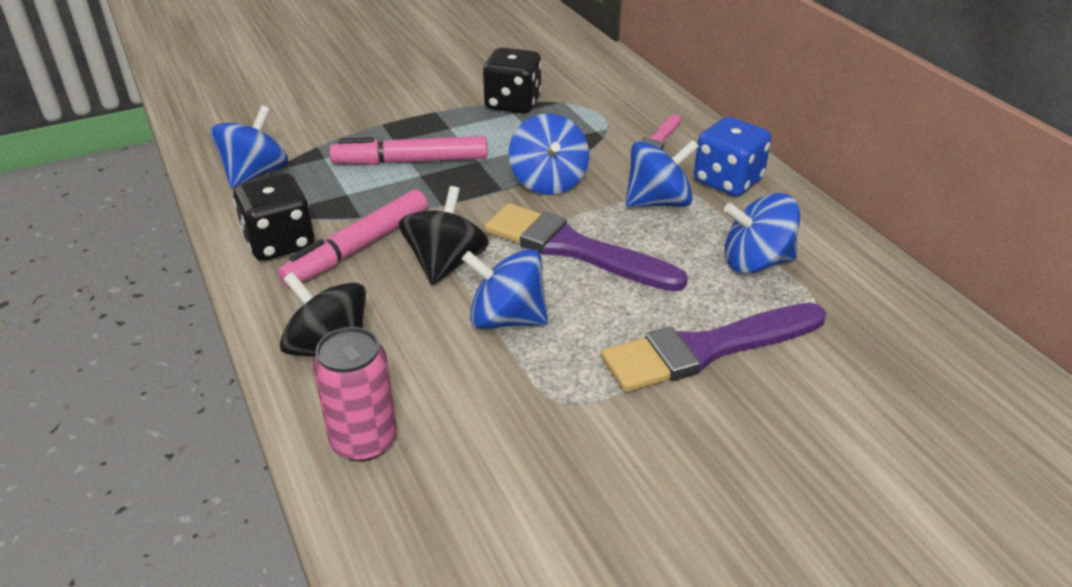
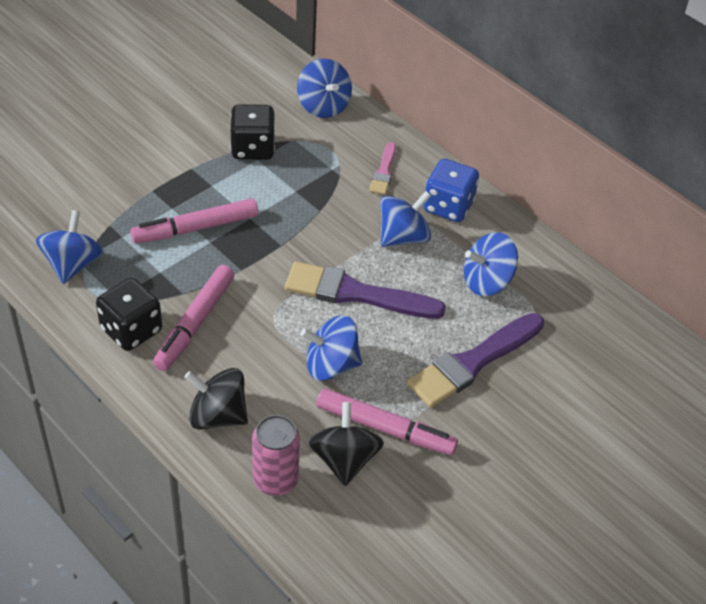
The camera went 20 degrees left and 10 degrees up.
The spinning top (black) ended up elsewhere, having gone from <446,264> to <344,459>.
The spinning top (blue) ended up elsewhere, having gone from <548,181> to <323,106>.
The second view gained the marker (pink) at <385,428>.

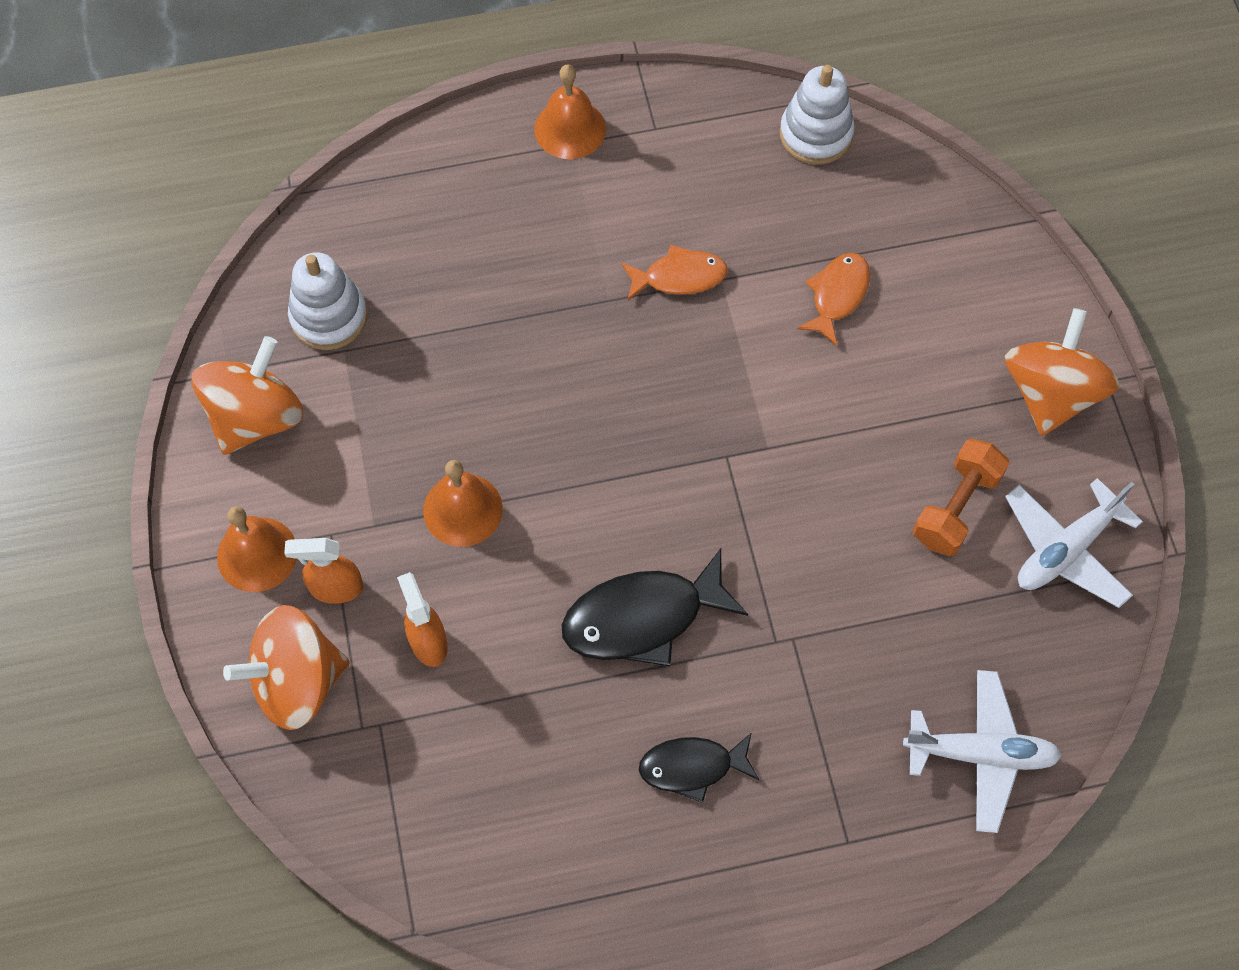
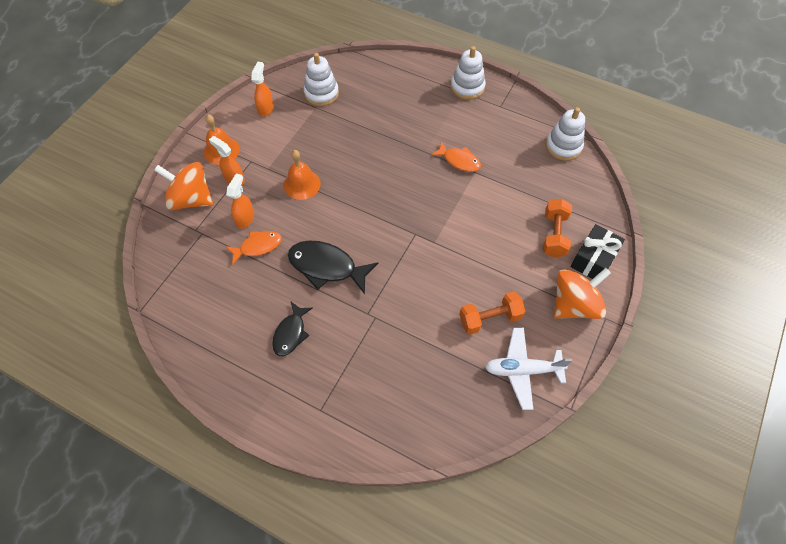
The camera went 40 degrees right and 5 degrees down.
Where the spinning top (orange) stood at <256,417>, the spray bottle (orange) came to stand at <266,108>.
Where the bell (orange) stood at <570,129>, the stacking toy (white) came to stand at <467,87>.
The fish (black) at <692,767> ended up facing another way, 105 degrees counterclockwise from before.
The fish (orange) ended up elsewhere, having gone from <837,295> to <258,246>.
The second view lost the plane (white) at <980,754>.
The second view gained the dumbbell (orange) at <554,235>.
The second view gained the gift (black) at <593,259>.

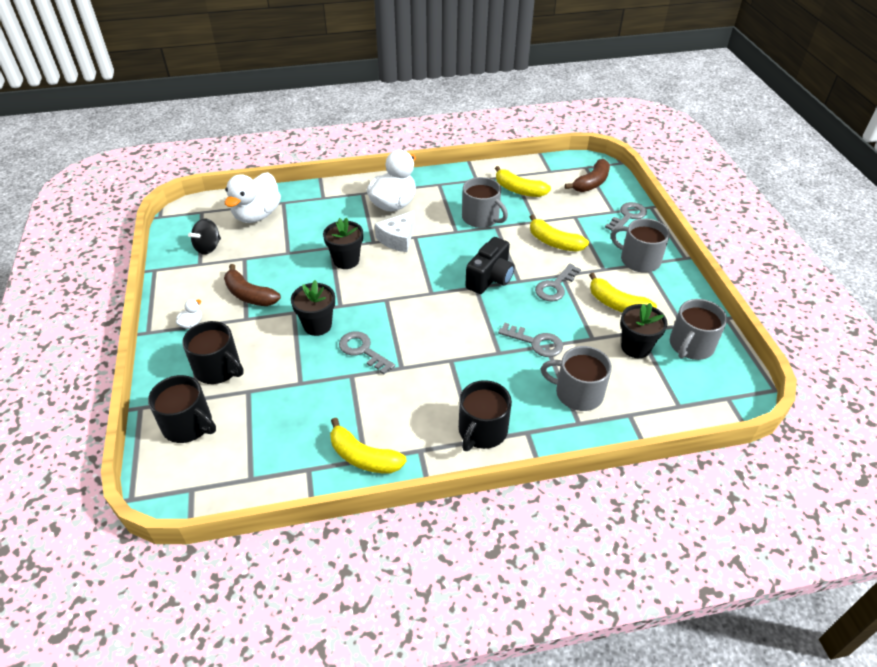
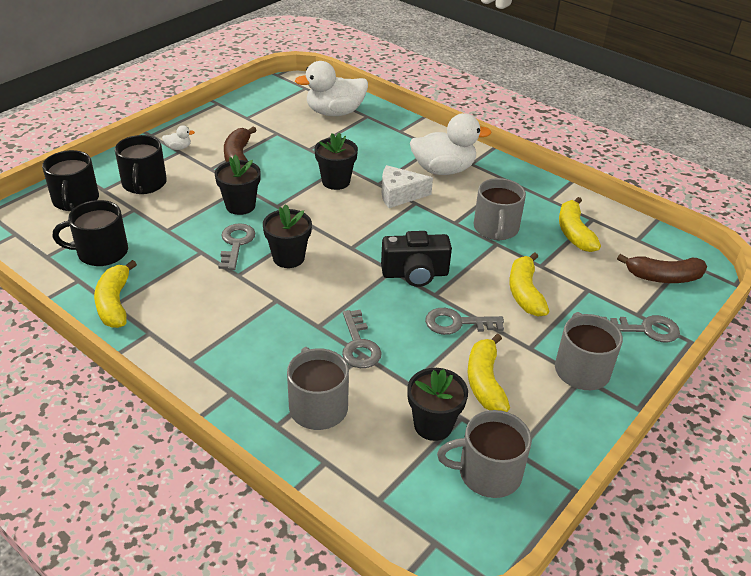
The camera went 50 degrees right and 5 degrees down.
The second view lost the spinning top (black) at <208,247>.
The mug (black) ended up elsewhere, having gone from <482,430> to <101,252>.
The second view gained the flower pot (black) at <288,258>.

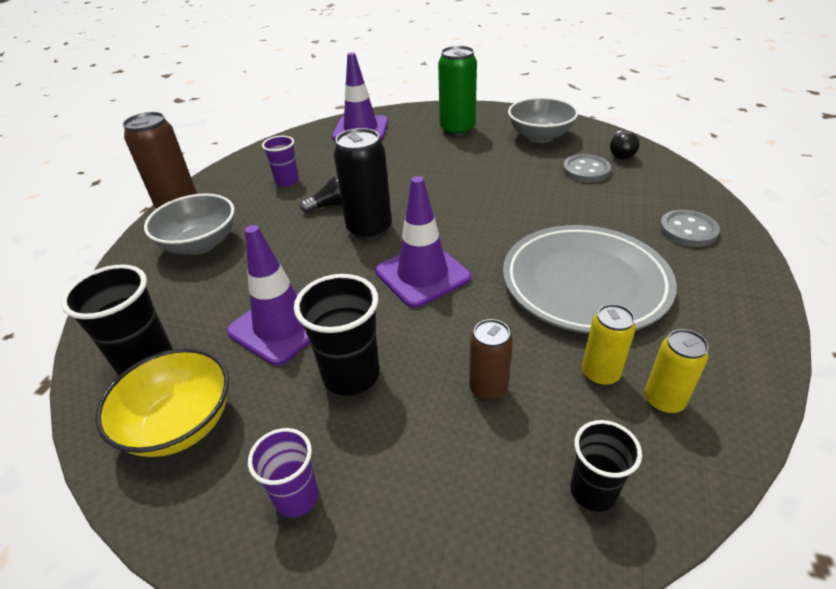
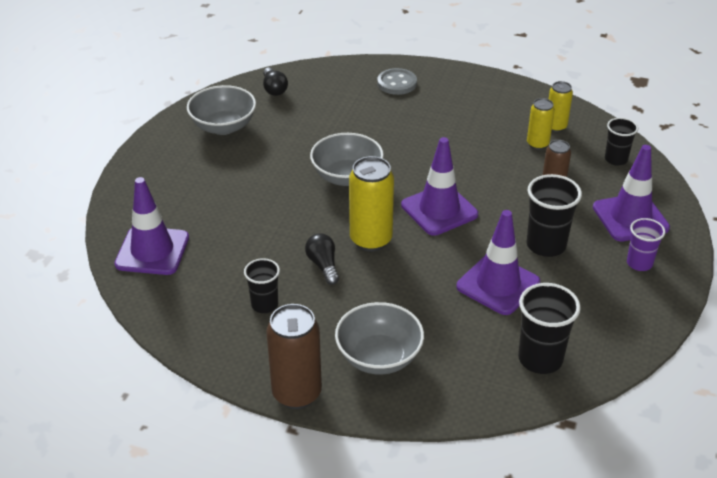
The camera went 90 degrees left and 0 degrees up.
The second view lost the bowl (yellow) at <180,424>.
What was the cup (purple) at <287,181> turned into the cup (black) at <264,305>.
What was the can (black) at <369,229> turned into the can (yellow) at <371,240>.
The second view lost the can (green) at <457,130>.
The second view lost the plate (grey) at <584,284>.
The second view lost the button (grey) at <586,170>.
The light bulb (black) at <620,153> ended up facing another way, 60 degrees clockwise from before.
The second view gained the bowl (grey) at <347,177>.
The second view gained the traffic cone (purple) at <630,218>.

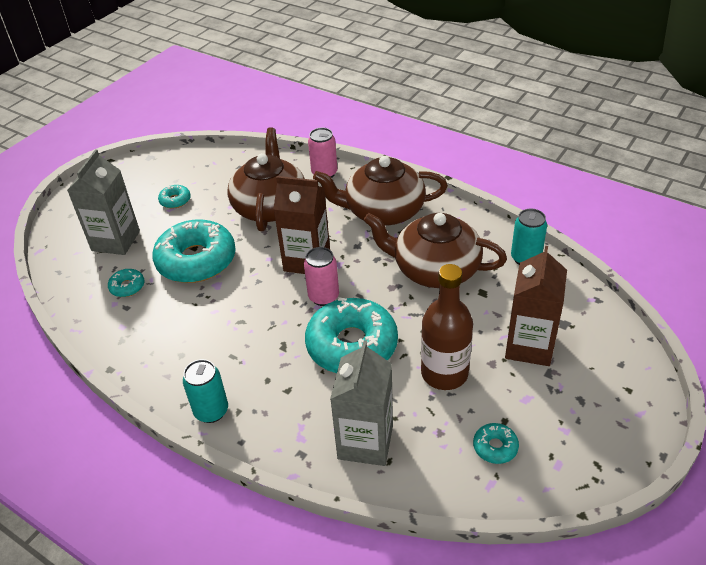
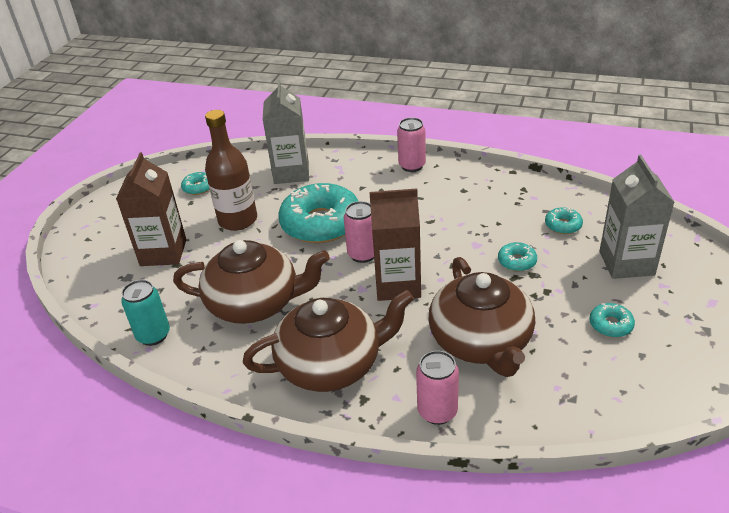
The camera went 165 degrees right and 5 degrees down.
The size of the donut (turquoise) at <196,260> changed by a factor of 0.43.
What was the can (turquoise) at <211,411> turned into the can (pink) at <412,166>.

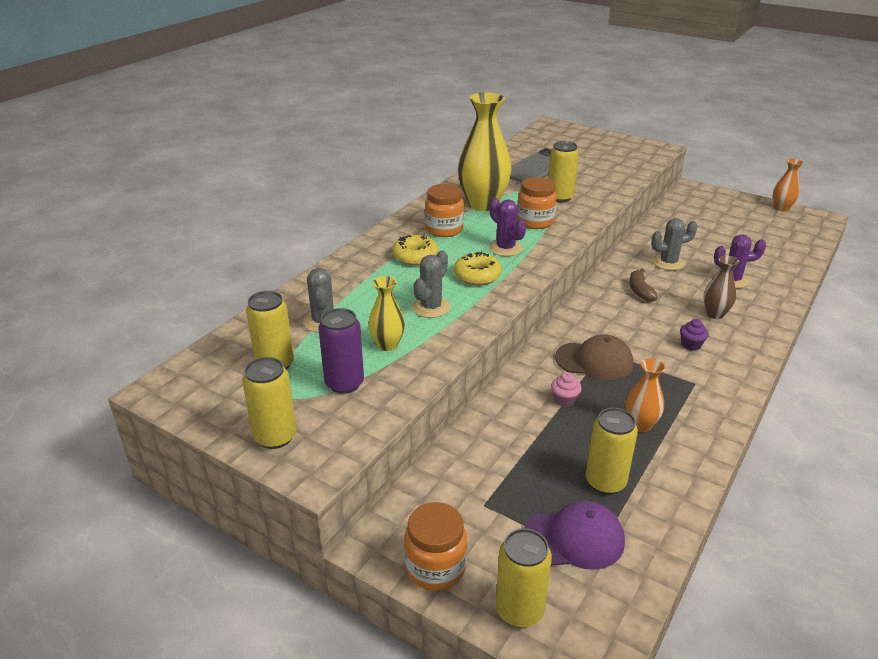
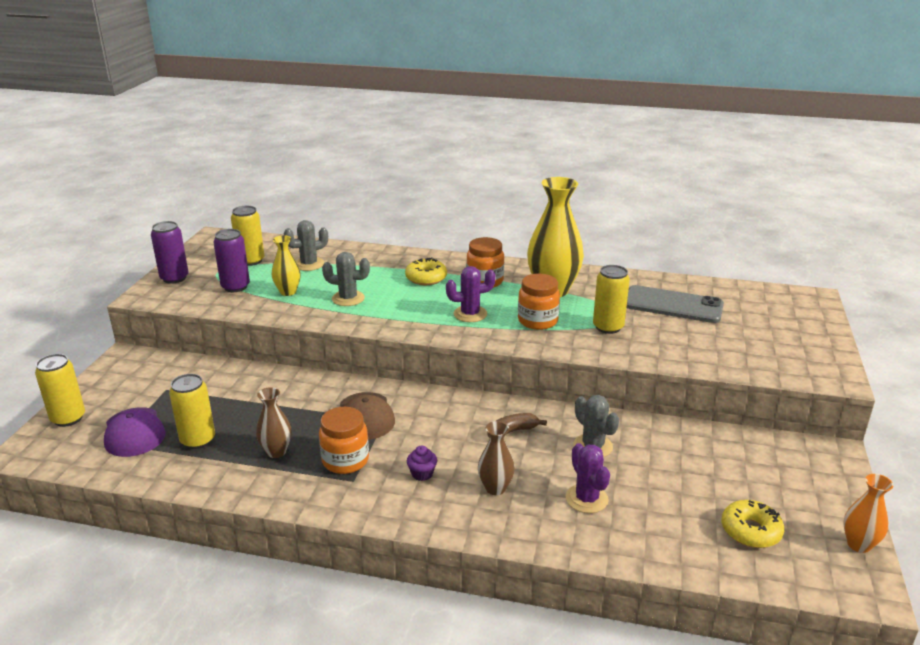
The camera went 70 degrees right and 5 degrees down.
What was the can (yellow) at <275,437> turned into the can (purple) at <174,278>.
The jar (orange) ended up elsewhere, having gone from <435,568> to <345,460>.
The donut (yellow) ended up elsewhere, having gone from <477,276> to <750,531>.
The cactus (purple) at <505,248> ended up facing another way, 45 degrees clockwise from before.
The second view lost the cupcake (pink) at <564,400>.
What was the vase (orange) at <640,425> turned into the vase (brown) at <276,452>.

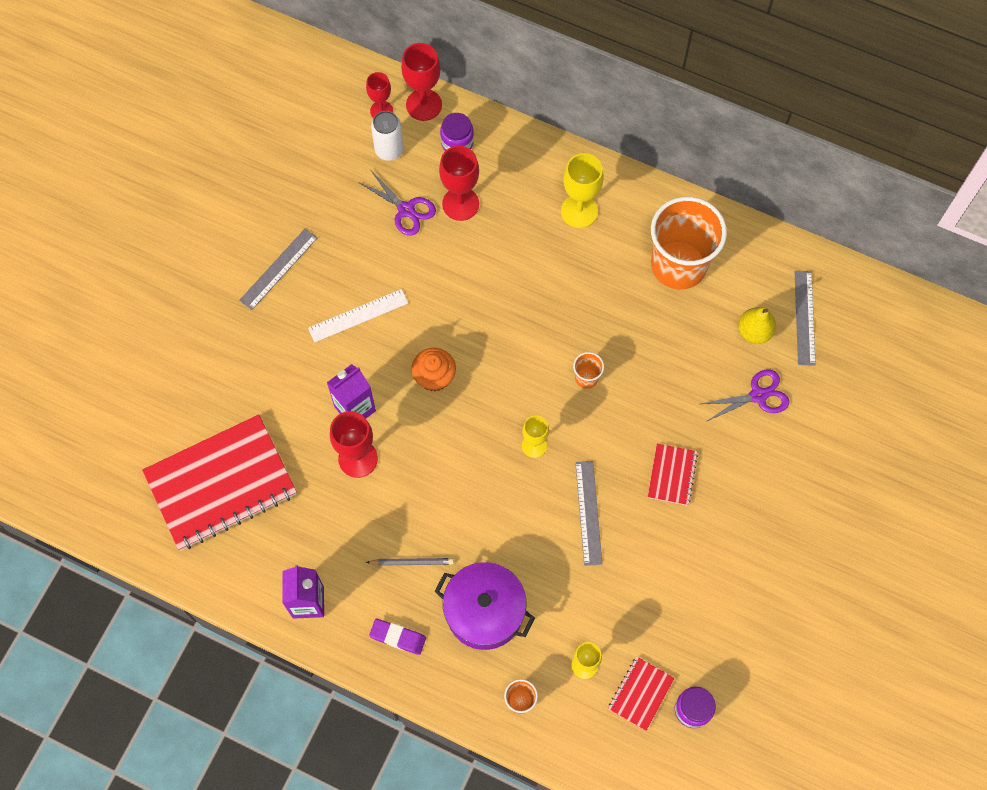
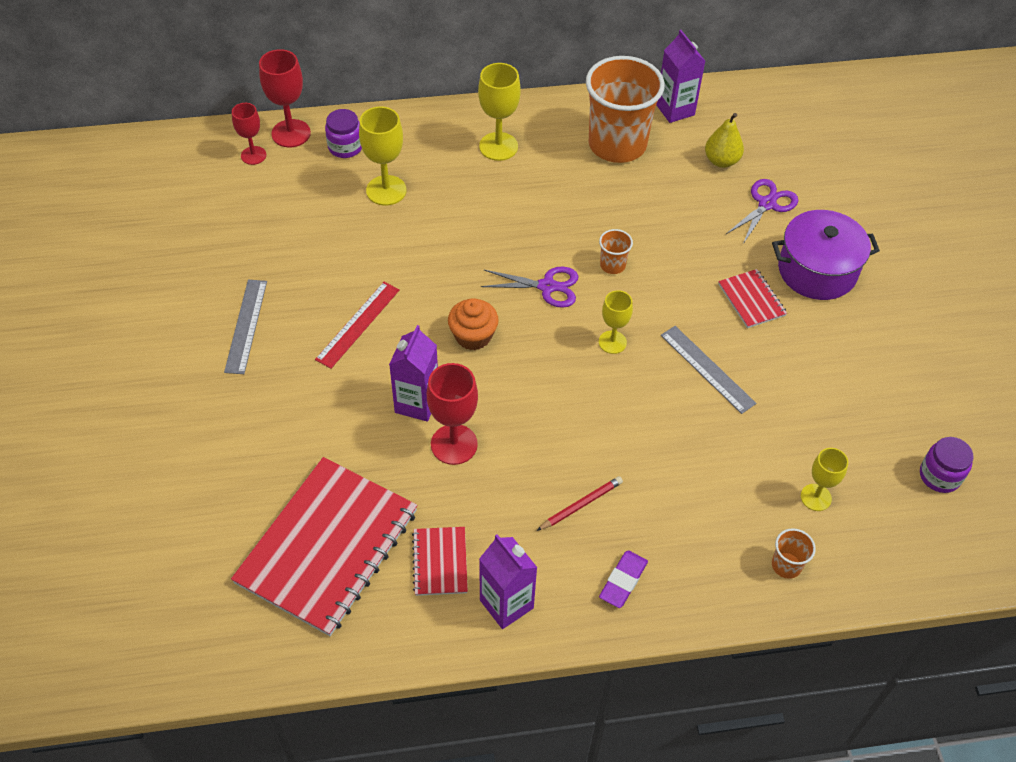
The camera went 35 degrees left and 15 degrees down.
What was the ruler (white) at <358,315> turned into the ruler (red) at <358,324>.
The scissors (purple) ended up elsewhere, having gone from <406,210> to <547,286>.
What was the pencil (grey) at <412,562> turned into the pencil (red) at <581,505>.
The eraser (purple) at <398,637> ended up facing another way, 45 degrees counterclockwise from before.
The second view lost the can (white) at <389,150>.
The pot (purple) ended up elsewhere, having gone from <484,611> to <817,270>.
What was the goblet (red) at <460,204> turned into the goblet (yellow) at <386,190>.
The notebook (red) ended up elsewhere, having gone from <640,693> to <440,562>.
The second view lost the ruler (grey) at <804,317>.
The second view gained the carton (purple) at <675,110>.

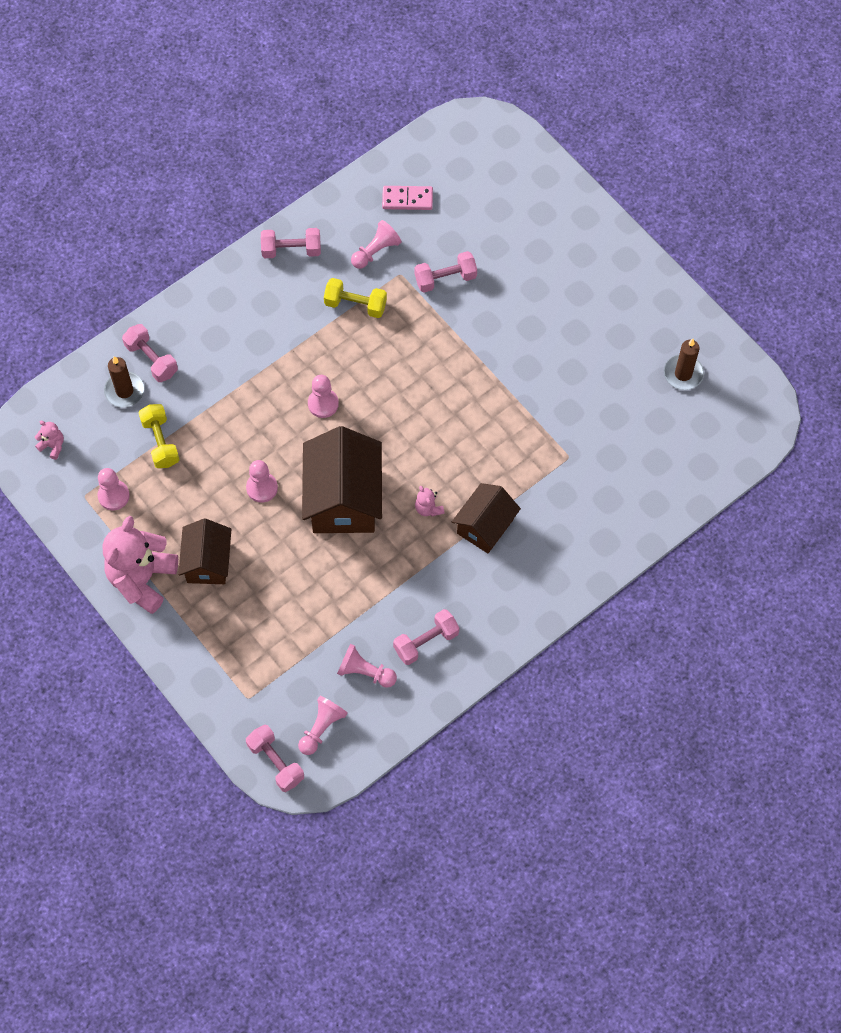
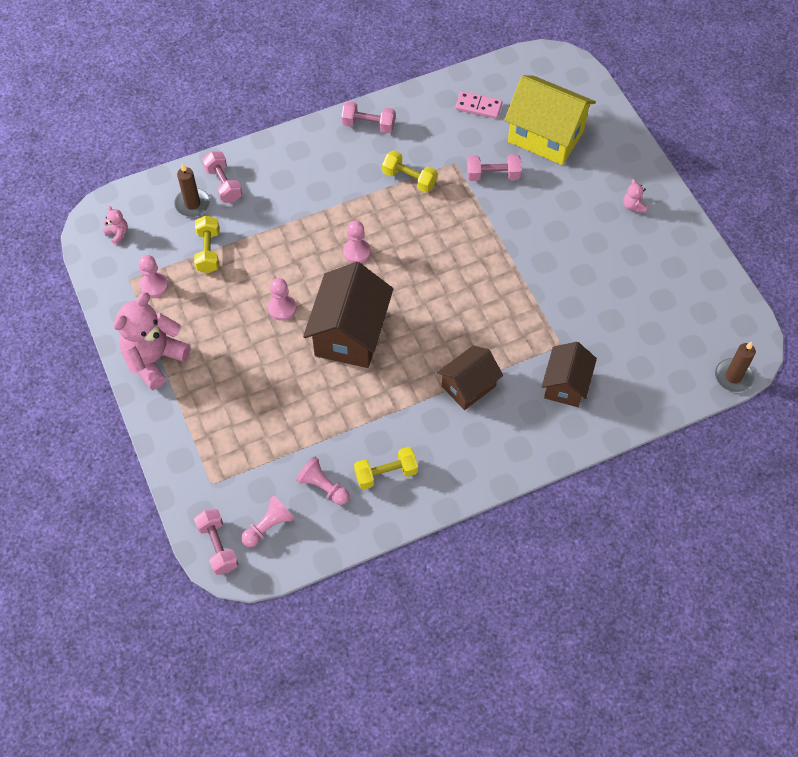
The camera went 15 degrees right and 5 degrees down.
The house (brown) ended up elsewhere, having gone from <208,562> to <566,385>.
The second view lost the pawn (pink) at <376,251>.
What was the dumbbell (pink) at <426,642> turned into the dumbbell (yellow) at <386,473>.
The teddy bear (pink) ended up elsewhere, having gone from <428,508> to <633,206>.
The candle (brown) ended up elsewhere, having gone from <683,374> to <733,376>.
The second view gained the house (yellow) at <546,136>.

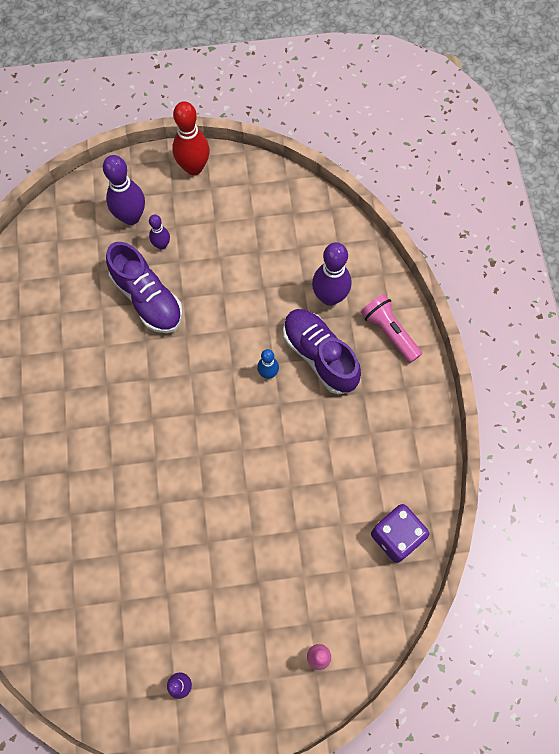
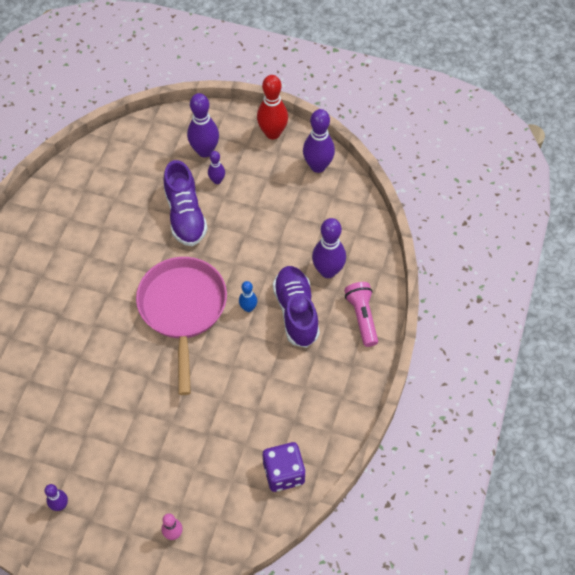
The camera went 25 degrees right and 10 degrees down.
The second view gained the pan (pink) at <183,310>.
The second view gained the bowling pin (purple) at <318,166>.

